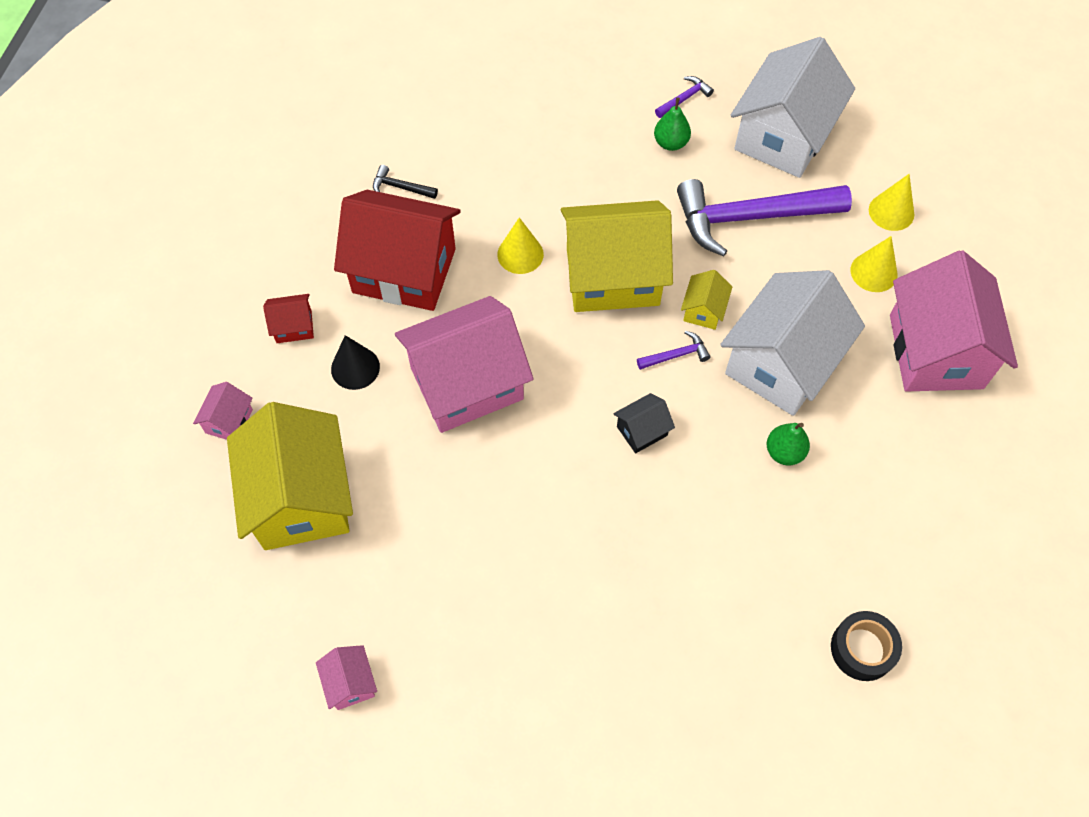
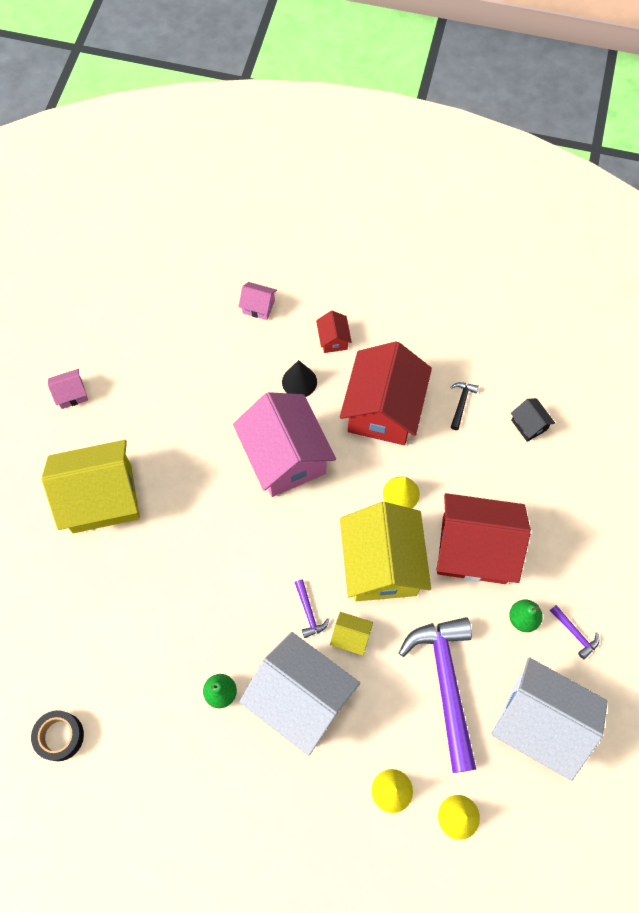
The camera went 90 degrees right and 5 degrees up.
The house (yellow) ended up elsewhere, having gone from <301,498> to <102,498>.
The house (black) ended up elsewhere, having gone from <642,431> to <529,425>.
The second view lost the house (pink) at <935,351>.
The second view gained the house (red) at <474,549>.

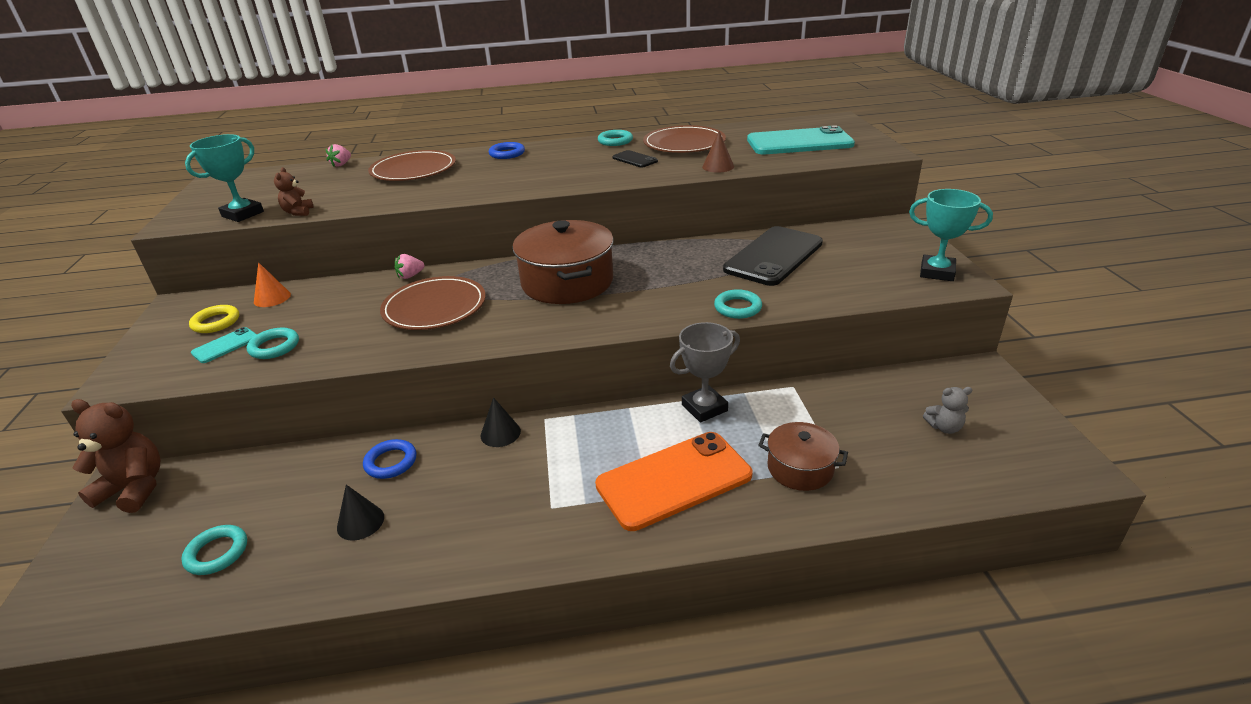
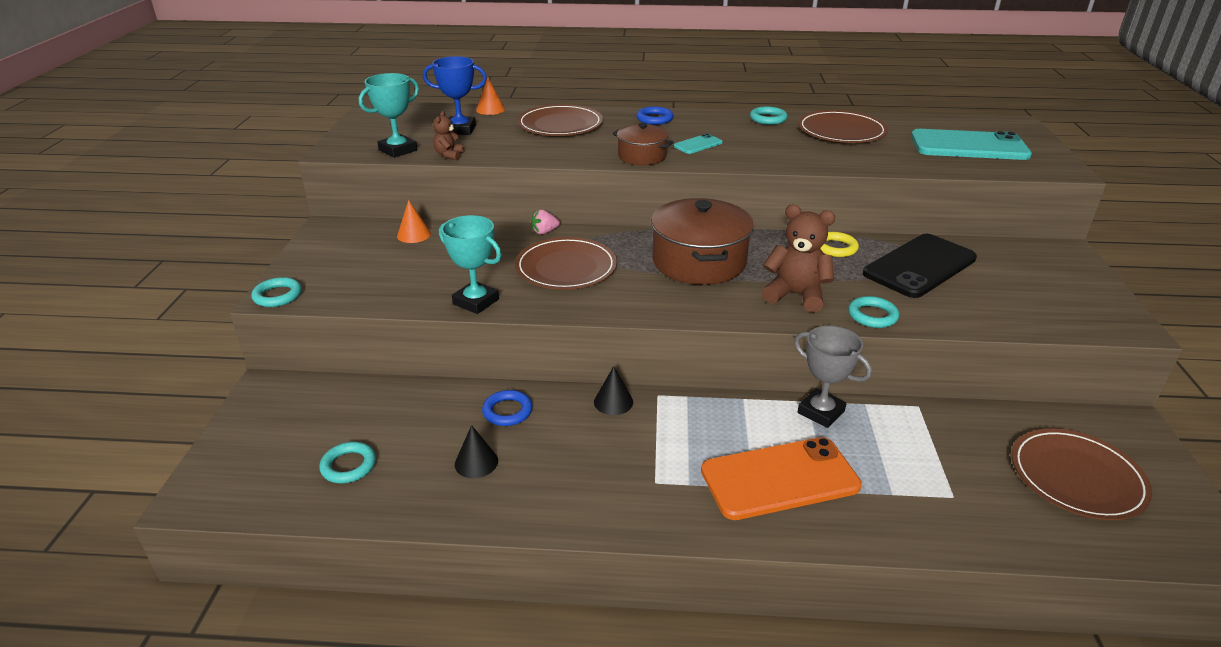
The camera went 10 degrees right and 0 degrees up.
The teddy bear (brown) ended up elsewhere, having gone from <134,489> to <796,295>.
The ring (yellow) ended up elsewhere, having gone from <216,322> to <835,248>.
The phone (turquoise) ended up elsewhere, having gone from <225,345> to <698,144>.
The ring (turquoise) ended up elsewhere, having gone from <274,347> to <277,296>.
Where the strawberry (pink) stood at <341,164>, the cone (orange) came to stand at <490,109>.
The second view lost the phone (black) at <634,159>.
The trophy (grey) at <704,408> ended up facing another way, 60 degrees clockwise from before.
The second view lost the cone (brown) at <718,166>.
The pot (brown) ended up elsewhere, having gone from <800,468> to <642,156>.
The trophy (turquoise) ended up elsewhere, having gone from <937,272> to <476,302>.
Where the teddy bear (grey) stood at <944,427>, the plate (brown) came to stand at <1077,477>.
The second view gained the trophy (blue) at <460,129>.

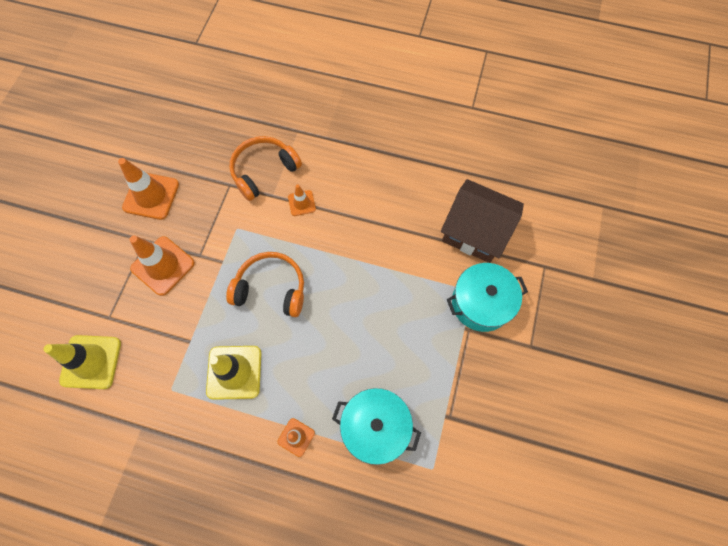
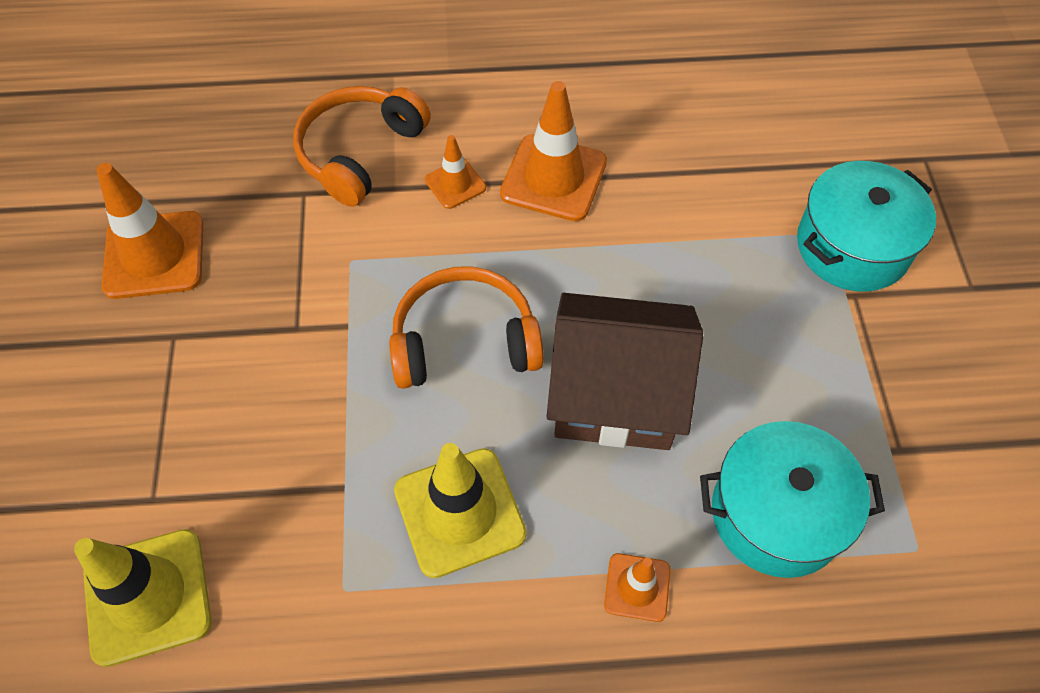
The camera went 20 degrees left and 10 degrees down.
The traffic cone (orange) ended up elsewhere, having gone from <163,266> to <553,178>.
The house (brown) ended up elsewhere, having gone from <475,231> to <615,395>.

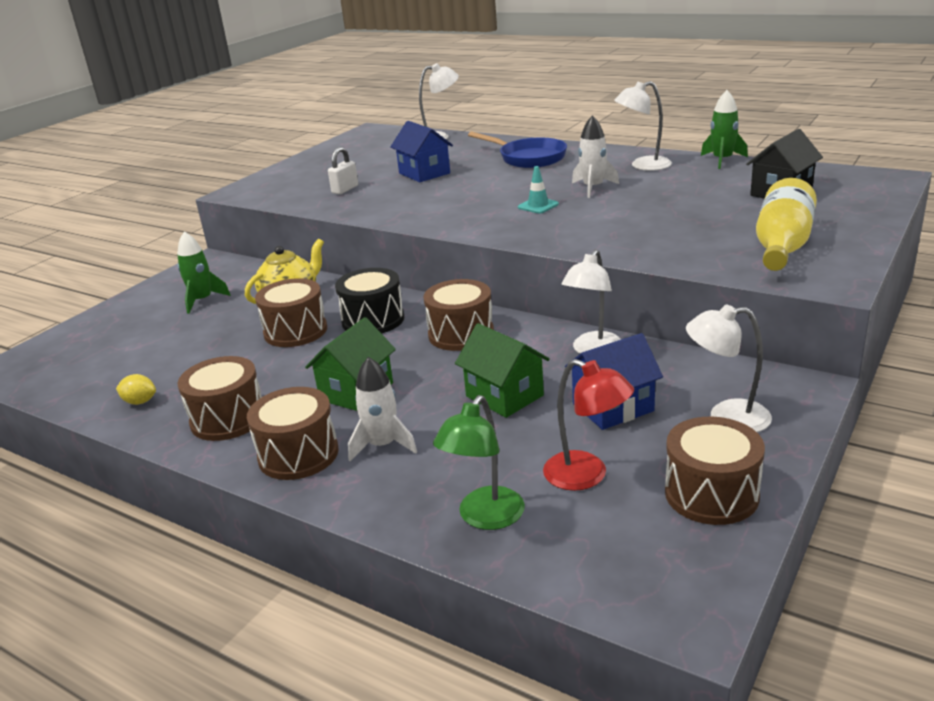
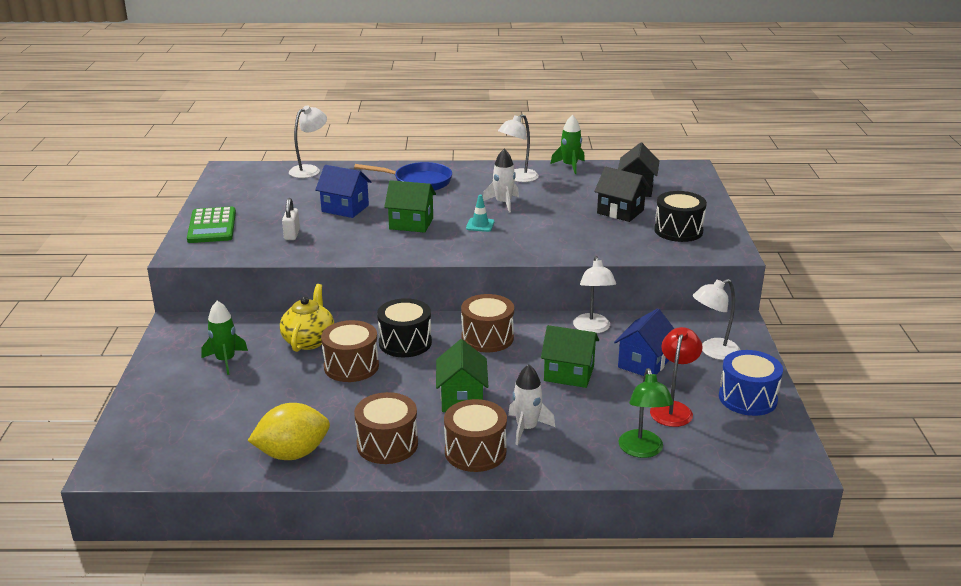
The camera went 35 degrees left and 0 degrees up.
The size of the lemon (yellow) at <140,402> changed by a factor of 2.12.
The lamp (red) at <587,476> ended up facing another way, 75 degrees counterclockwise from before.
What was the drum (brown) at <711,494> turned into the drum (blue) at <747,398>.
Where the bottle (yellow) stood at <782,246>, the drum (black) came to stand at <678,231>.
The second view gained the calculator (green) at <212,226>.
The second view gained the house (green) at <411,223>.
The second view gained the house (black) at <620,212>.

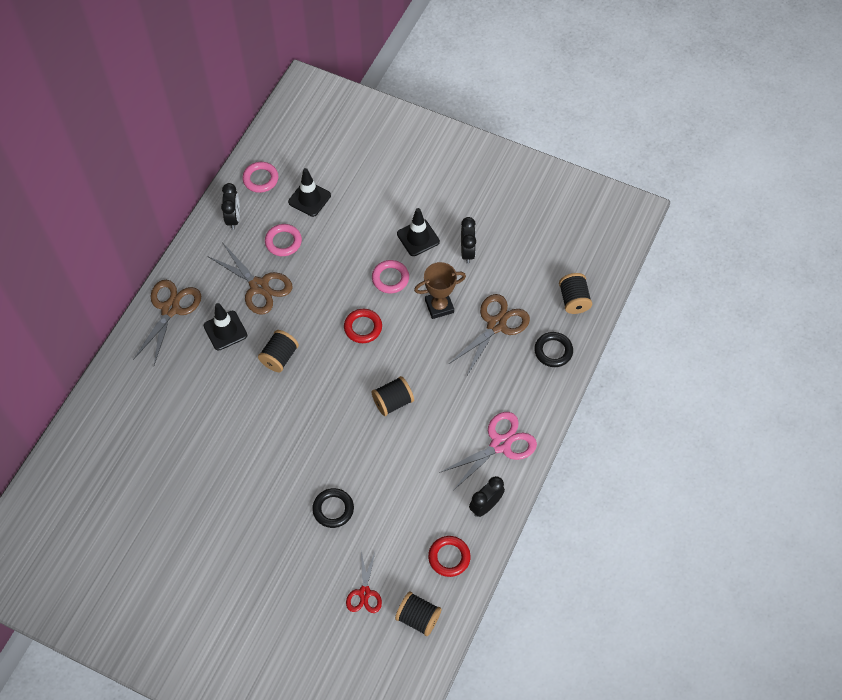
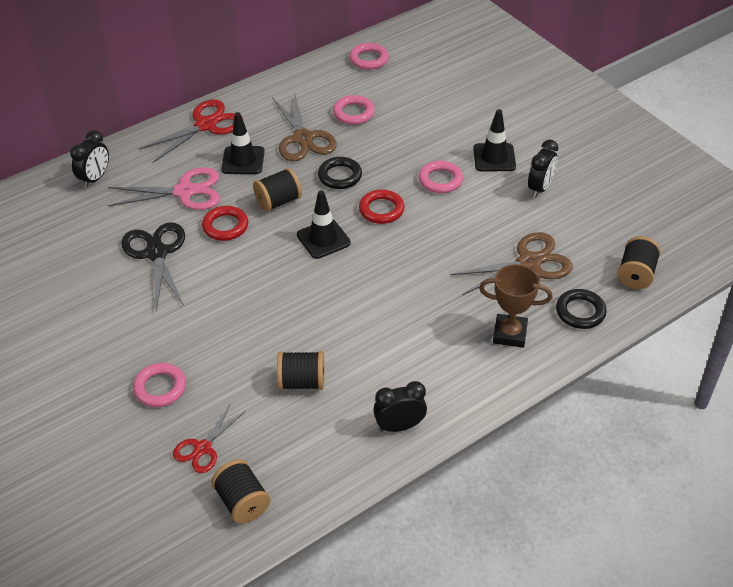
The camera went 30 degrees right and 15 degrees down.
What was the scissors (brown) at <170,309> turned into the scissors (red) at <206,125>.
The clock (black) ended up elsewhere, having gone from <233,218> to <95,178>.
The traffic cone (black) ended up elsewhere, having gone from <309,199> to <323,239>.
The ring (black) ended up elsewhere, having gone from <333,509> to <340,176>.
The spool (black) ended up elsewhere, having gone from <393,402> to <301,382>.
The trophy (brown) ended up elsewhere, having gone from <439,306> to <510,334>.
The ring (red) ended up elsewhere, having gone from <449,557> to <225,226>.
The scissors (pink) ended up elsewhere, having gone from <500,444> to <185,191>.
The second view gained the scissors (black) at <156,253>.
The second view gained the ring (pink) at <160,388>.

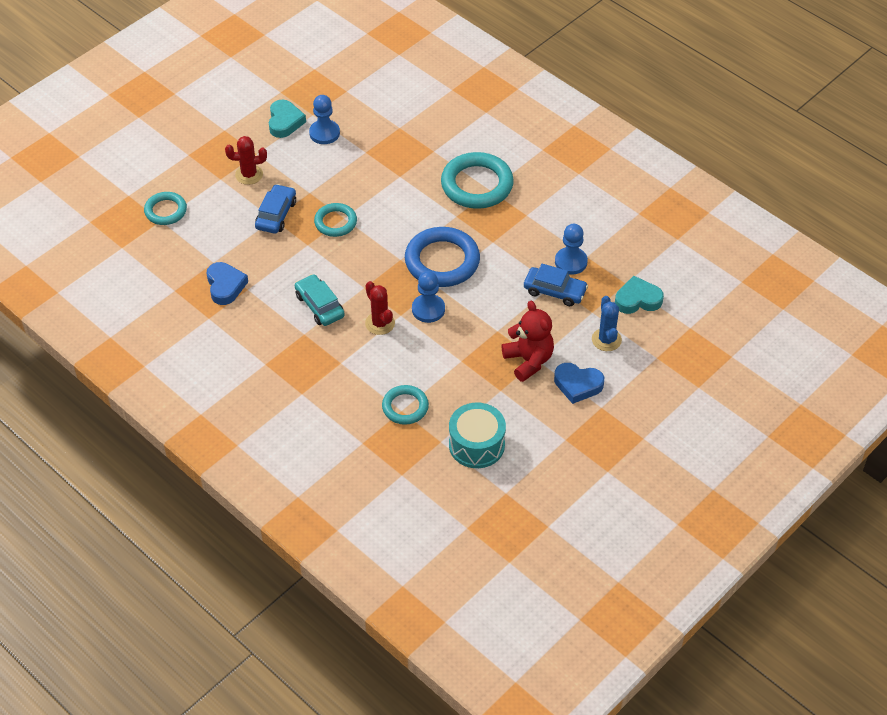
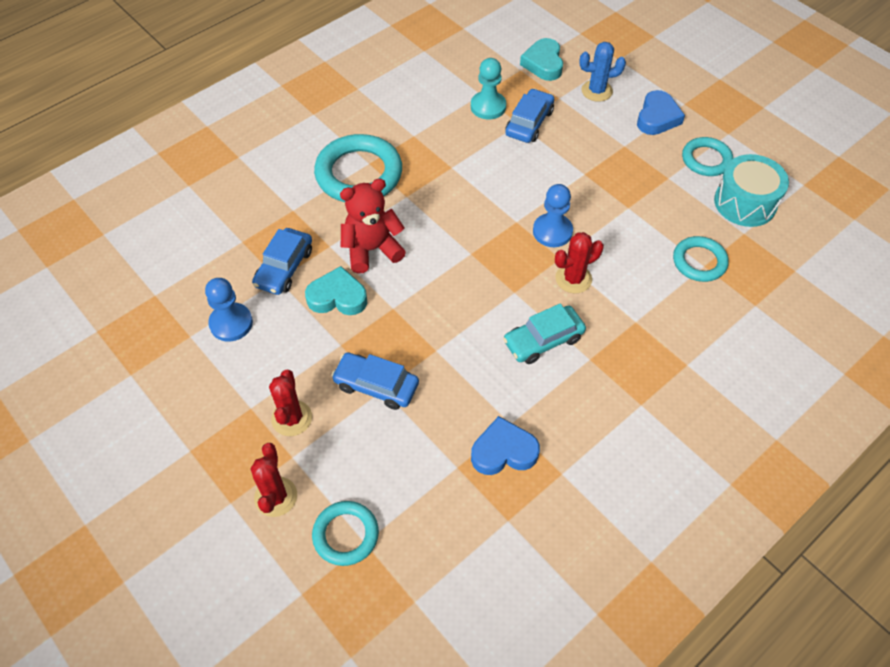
The camera went 85 degrees left and 5 degrees up.
The heart (turquoise) ended up elsewhere, having gone from <285,122> to <337,297>.
The ring (turquoise) ended up elsewhere, having gone from <335,222> to <706,160>.
The second view lost the ring (blue) at <442,261>.
The teddy bear (red) ended up elsewhere, having gone from <528,361> to <372,250>.
What was the pawn (blue) at <571,262> turned into the pawn (turquoise) at <488,107>.
The second view gained the cactus (red) at <276,497>.
The second view gained the car (blue) at <284,268>.

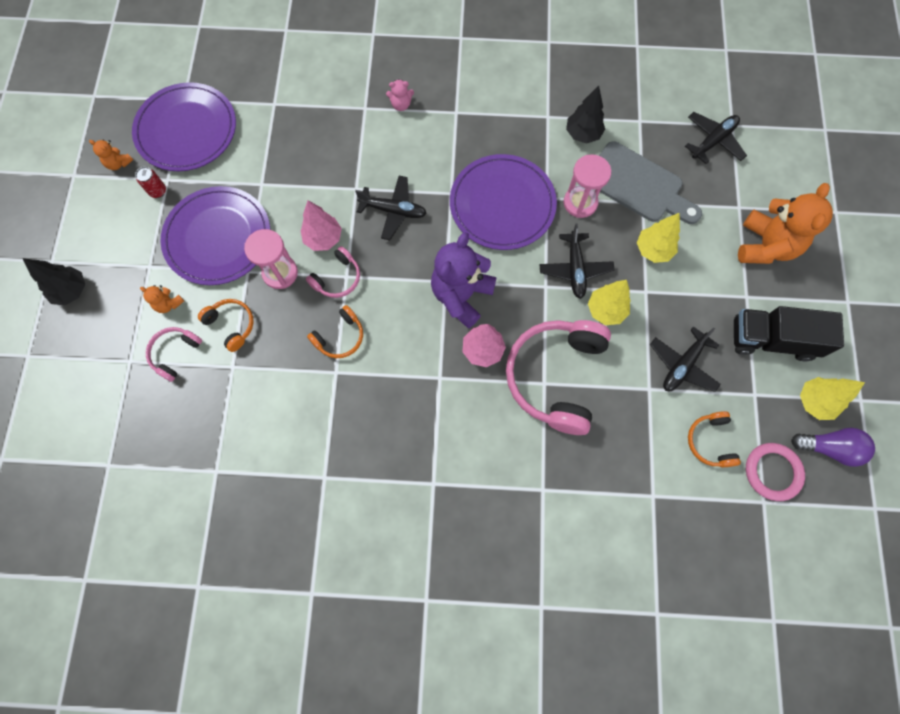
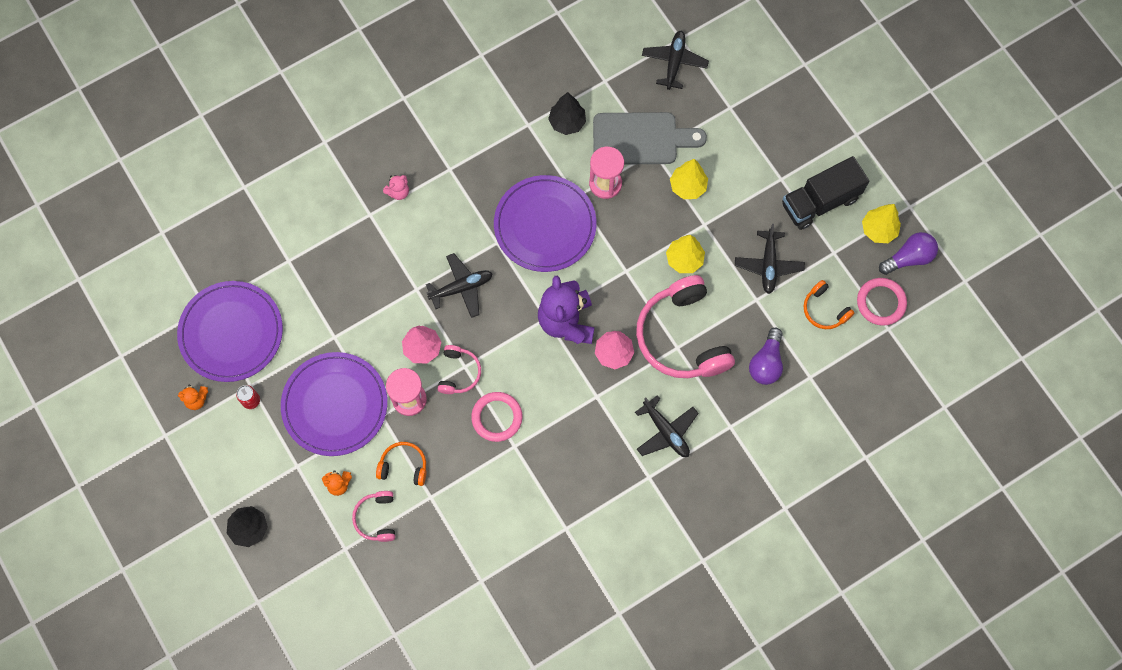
The camera went 35 degrees left and 0 degrees up.
Where the headphones (orange) stood at <340,337>, the ring (pink) came to stand at <497,417>.
The plane (black) ended up elsewhere, having gone from <575,269> to <666,431>.
The second view lost the teddy bear (orange) at <765,246>.
The second view gained the light bulb (purple) at <766,362>.

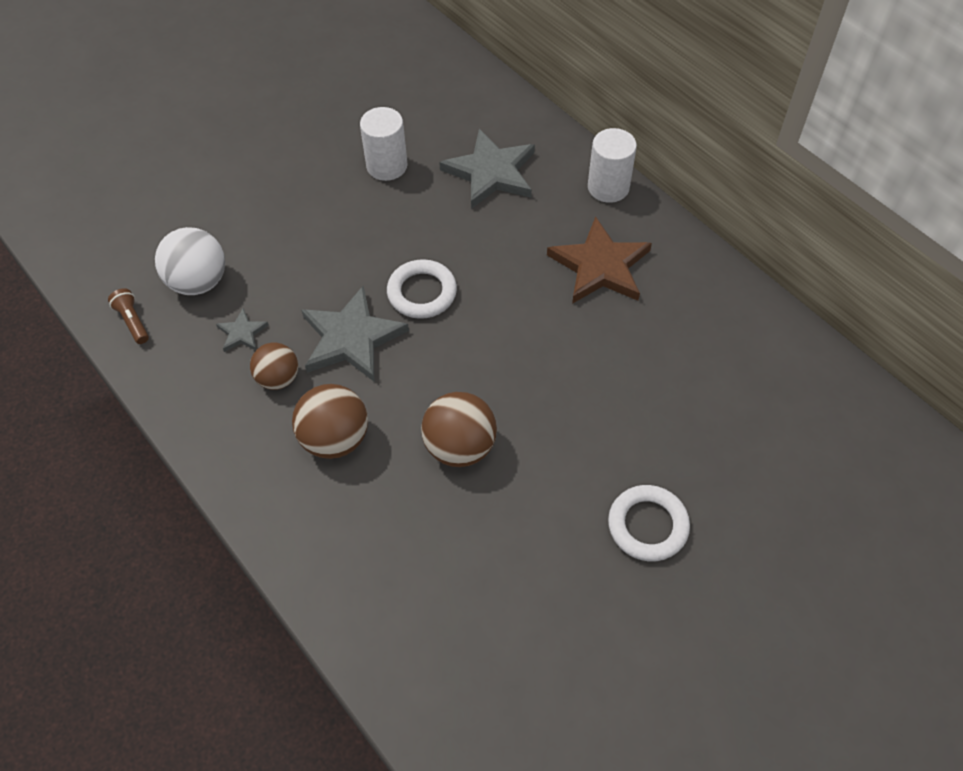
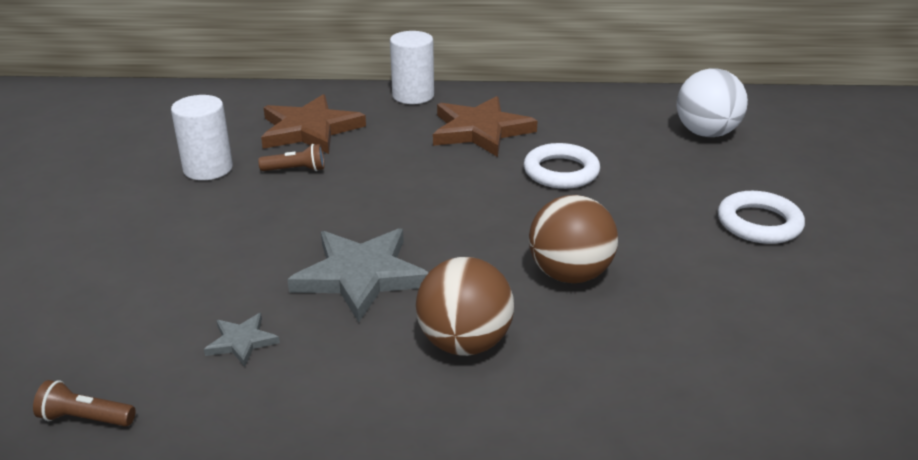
The camera went 50 degrees left and 25 degrees down.
The ball (white) ended up elsewhere, having gone from <199,282> to <706,133>.
The second view lost the ball (brown) at <278,378>.
The ring (white) ended up elsewhere, having gone from <422,292> to <561,172>.
What was the star (grey) at <491,172> turned into the star (brown) at <309,130>.
The second view gained the flashlight (brown) at <296,170>.

